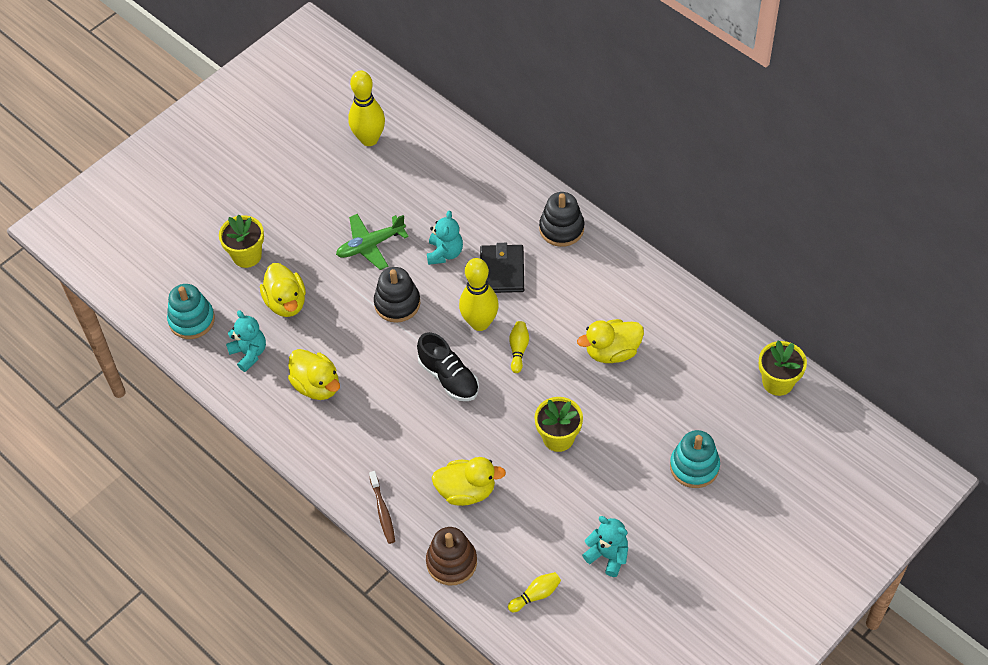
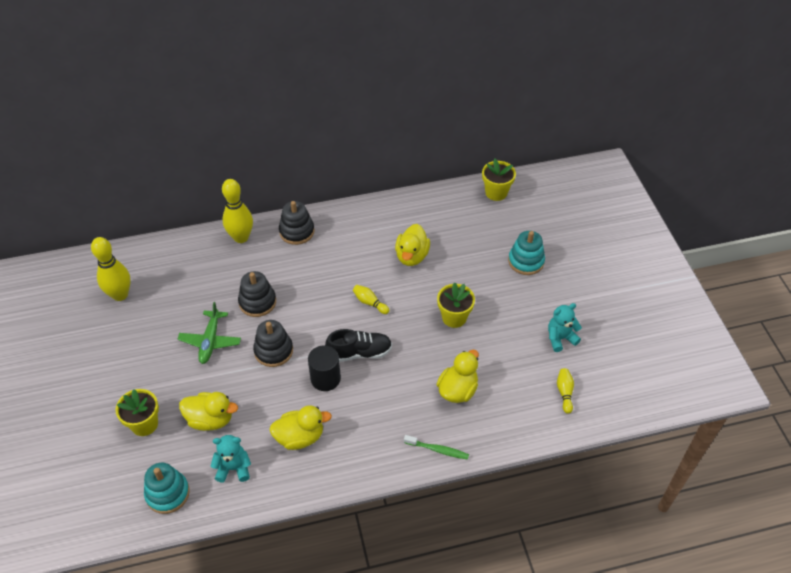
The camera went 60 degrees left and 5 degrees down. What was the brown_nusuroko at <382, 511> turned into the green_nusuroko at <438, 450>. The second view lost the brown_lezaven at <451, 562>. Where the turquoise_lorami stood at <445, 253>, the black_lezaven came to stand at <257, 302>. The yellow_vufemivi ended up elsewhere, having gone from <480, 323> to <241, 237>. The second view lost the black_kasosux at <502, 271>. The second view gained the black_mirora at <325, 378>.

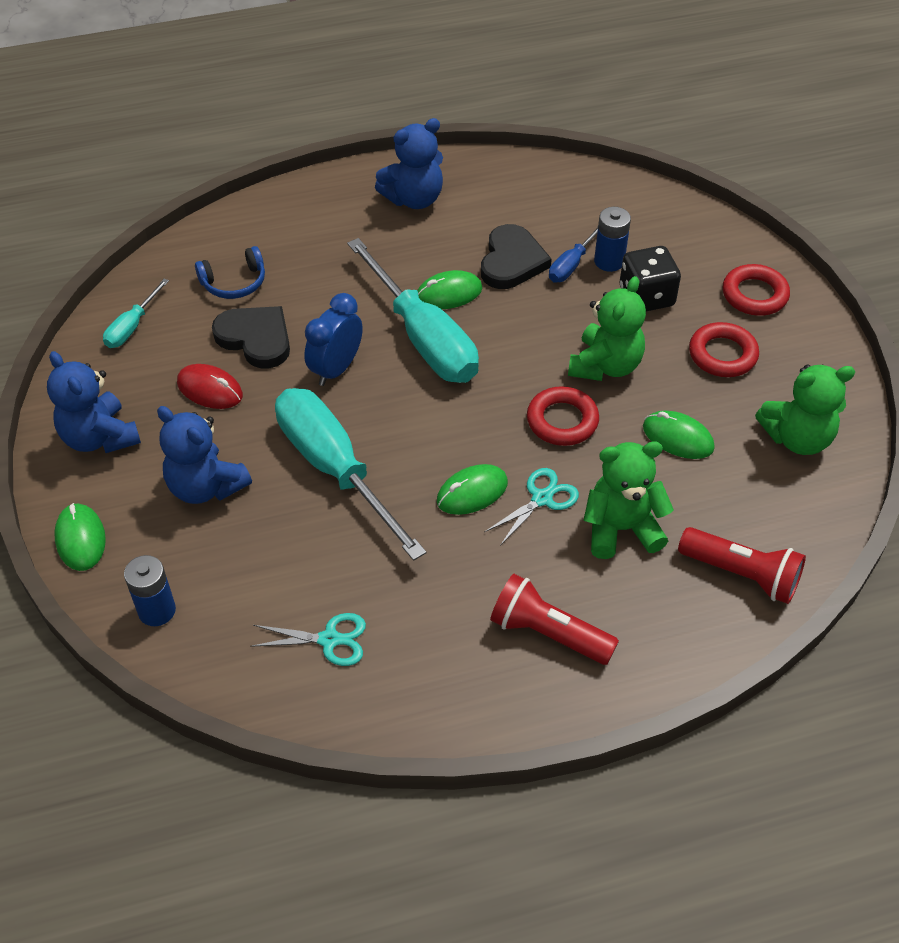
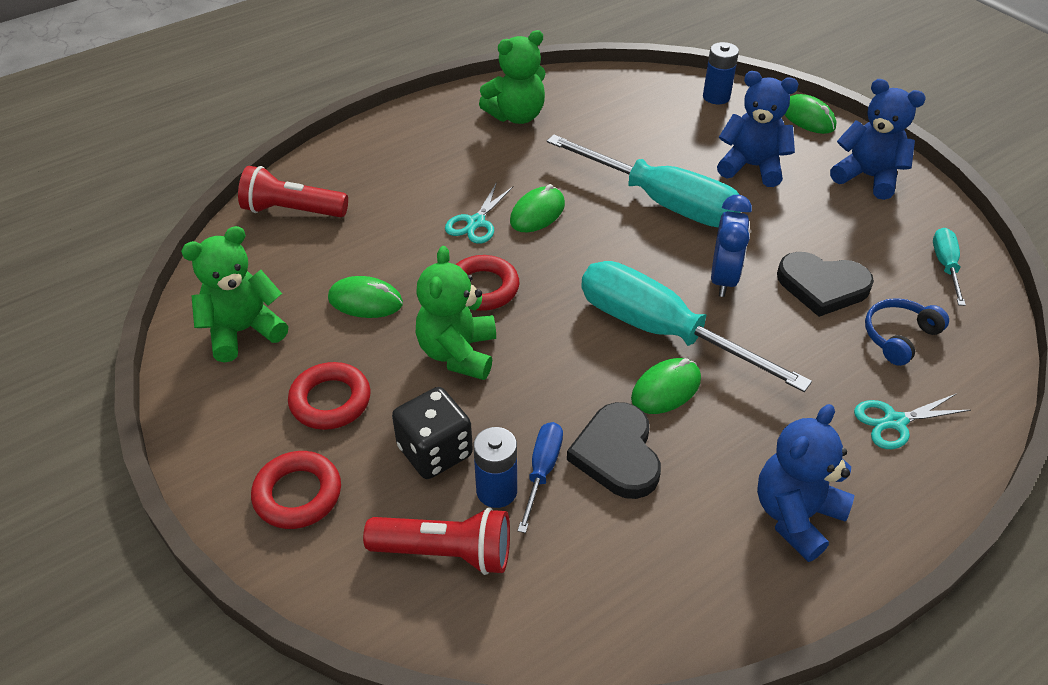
The camera went 160 degrees right and 5 degrees down. The second view lost the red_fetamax at <210, 389>. The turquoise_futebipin ended up elsewhere, having gone from <329, 639> to <895, 422>. The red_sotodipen ended up elsewhere, having gone from <548, 633> to <445, 552>. The green_lorami ended up elsewhere, having gone from <621, 529> to <516, 116>.

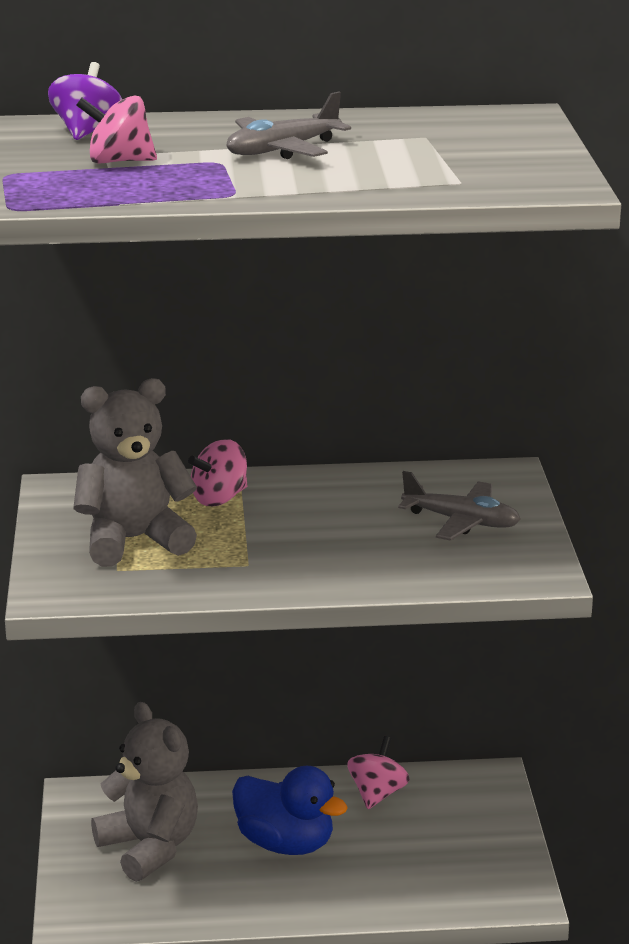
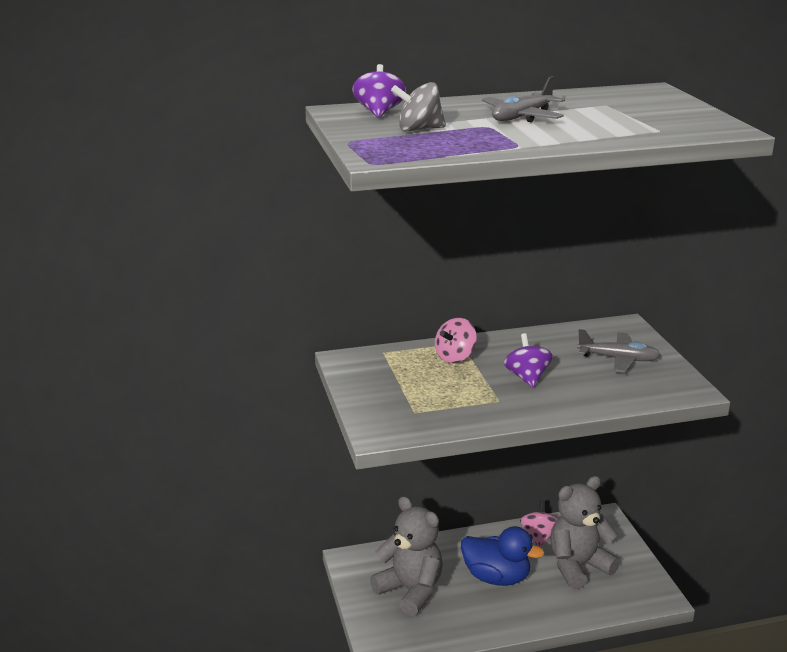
The camera went 10 degrees left and 0 degrees up. The grey_lorami ended up elsewhere, having gone from <133, 540> to <578, 566>. What was the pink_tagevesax at <119, 161> turned into the grey_tagevesax at <419, 129>. The second view gained the purple_tagevesax at <527, 377>.

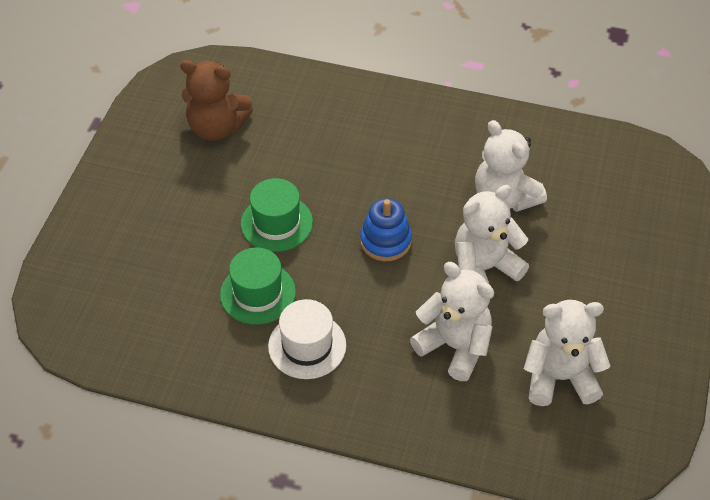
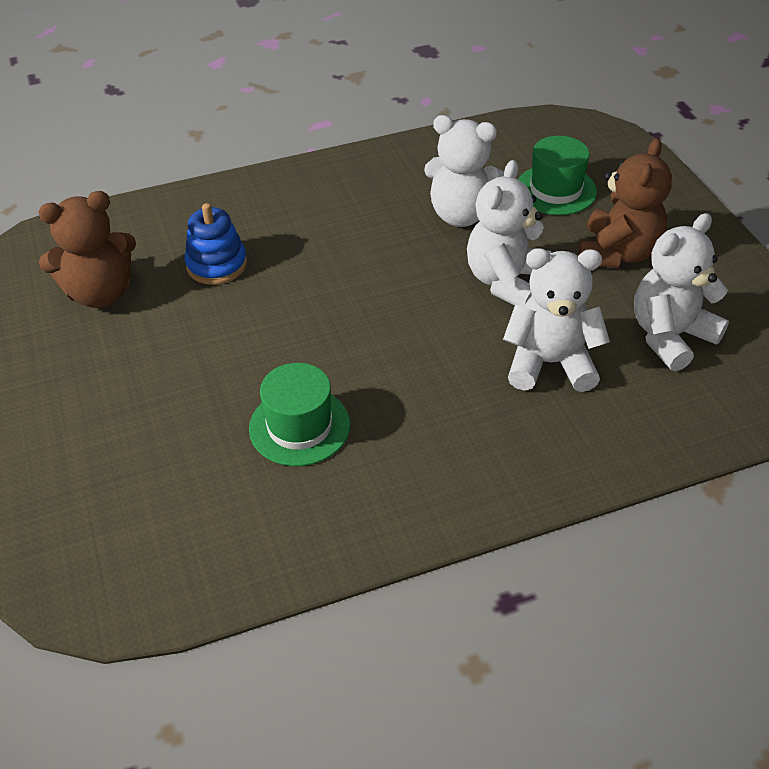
The camera went 35 degrees left and 5 degrees down. The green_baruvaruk ended up elsewhere, having gone from <276, 223> to <555, 190>. The second view lost the white_baruvaruk at <307, 346>. The blue_lezaven ended up elsewhere, having gone from <385, 241> to <216, 265>. The second view gained the brown_lorami at <618, 253>.

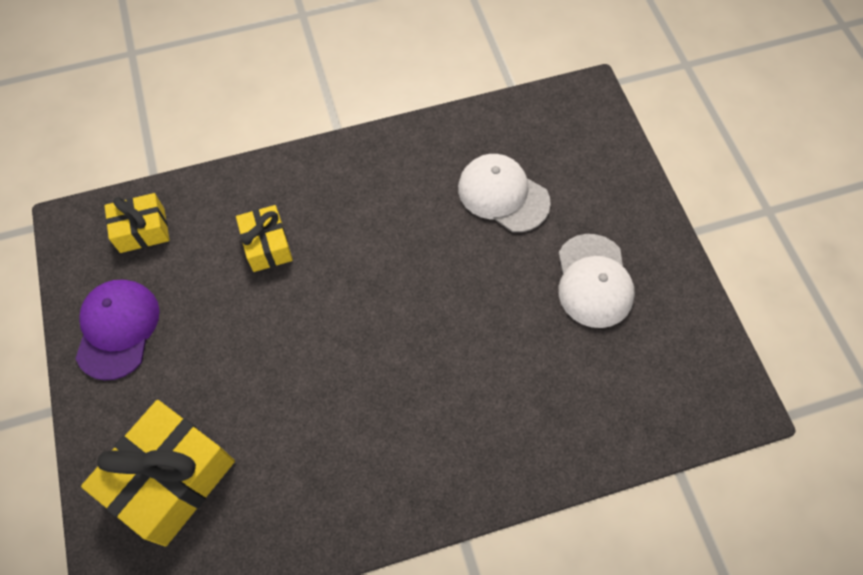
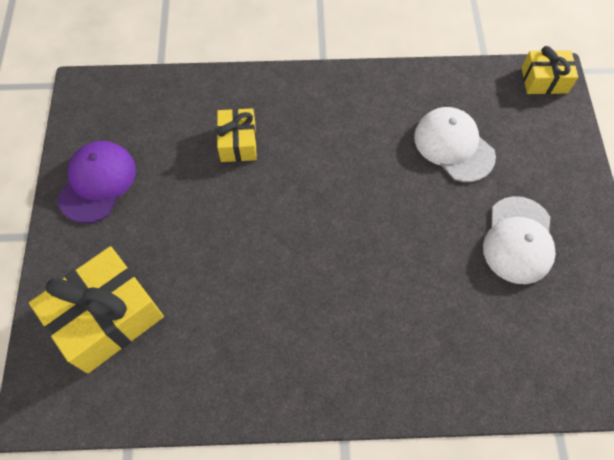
The camera went 15 degrees right and 0 degrees up. The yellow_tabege ended up elsewhere, having gone from <142, 230> to <544, 80>.

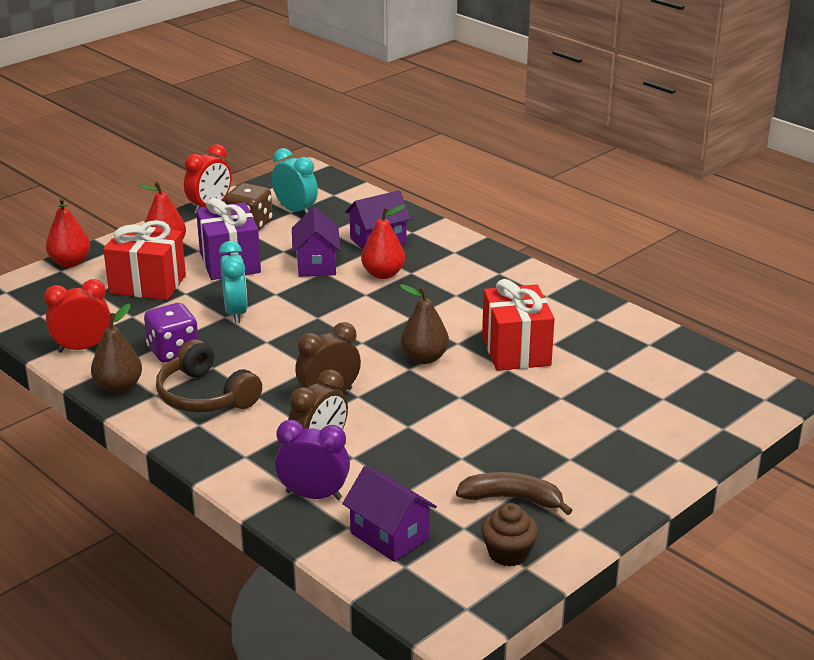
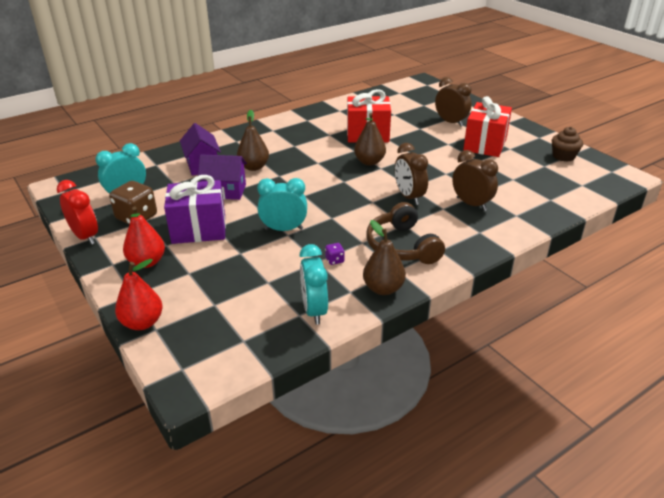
The camera went 80 degrees left and 5 degrees up. What was the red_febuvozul at <82, 348> turned into the turquoise_febuvozul at <314, 310>. The red_tabege ended up elsewhere, having gone from <148, 284> to <485, 145>. The size of the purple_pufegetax at <173, 351> changed by a factor of 0.45. The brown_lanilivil at <205, 396> ended up facing another way, 105 degrees clockwise from before. The second view lost the purple_febuvozul at <313, 495>. The second view lost the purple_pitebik at <389, 536>. What was the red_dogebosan at <383, 274> turned into the brown_dogebosan at <254, 167>. The second view lost the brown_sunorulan at <512, 499>. The second view gained the brown_febuvozul at <450, 122>.

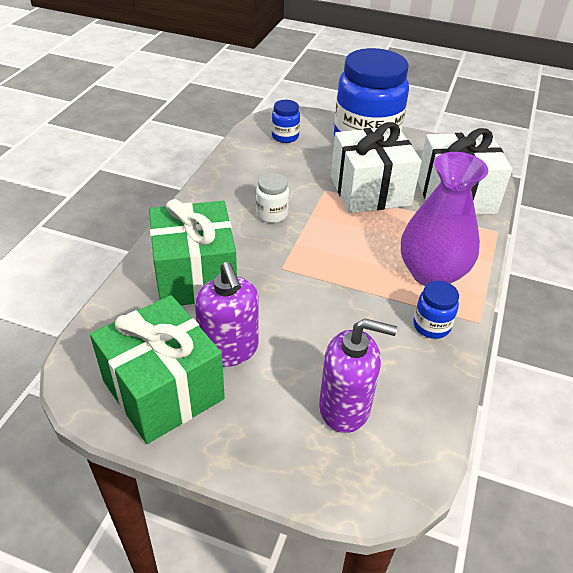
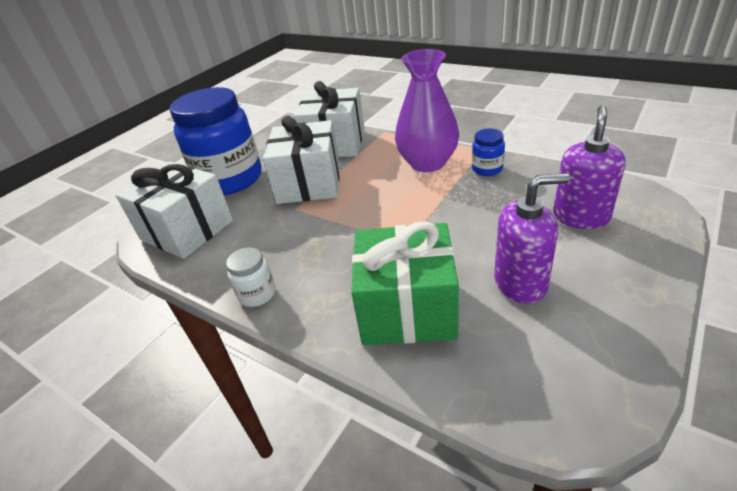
The camera went 70 degrees left and 5 degrees down. The second view lost the green_tabege at <163, 390>. The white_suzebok ended up elsewhere, having gone from <272, 214> to <257, 294>. Where the blue_suzebok stood at <285, 137>, the white_tabege came to stand at <187, 230>.

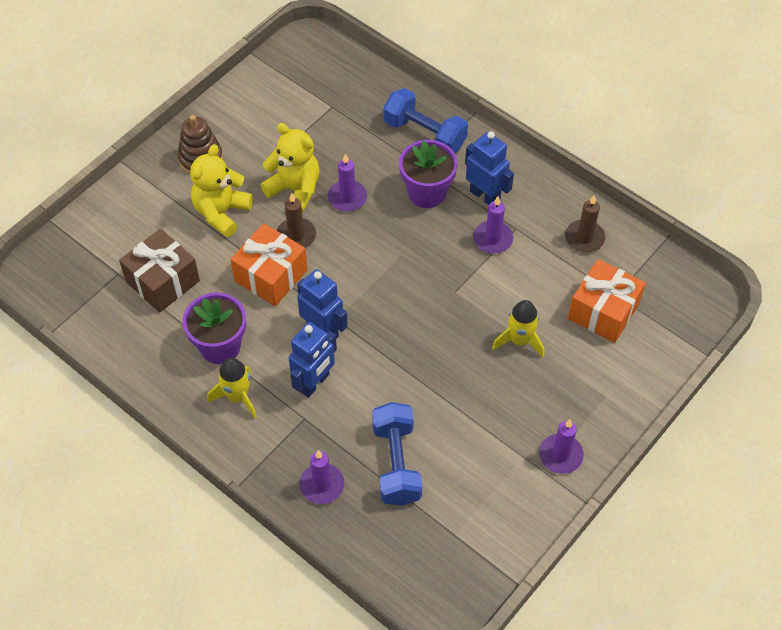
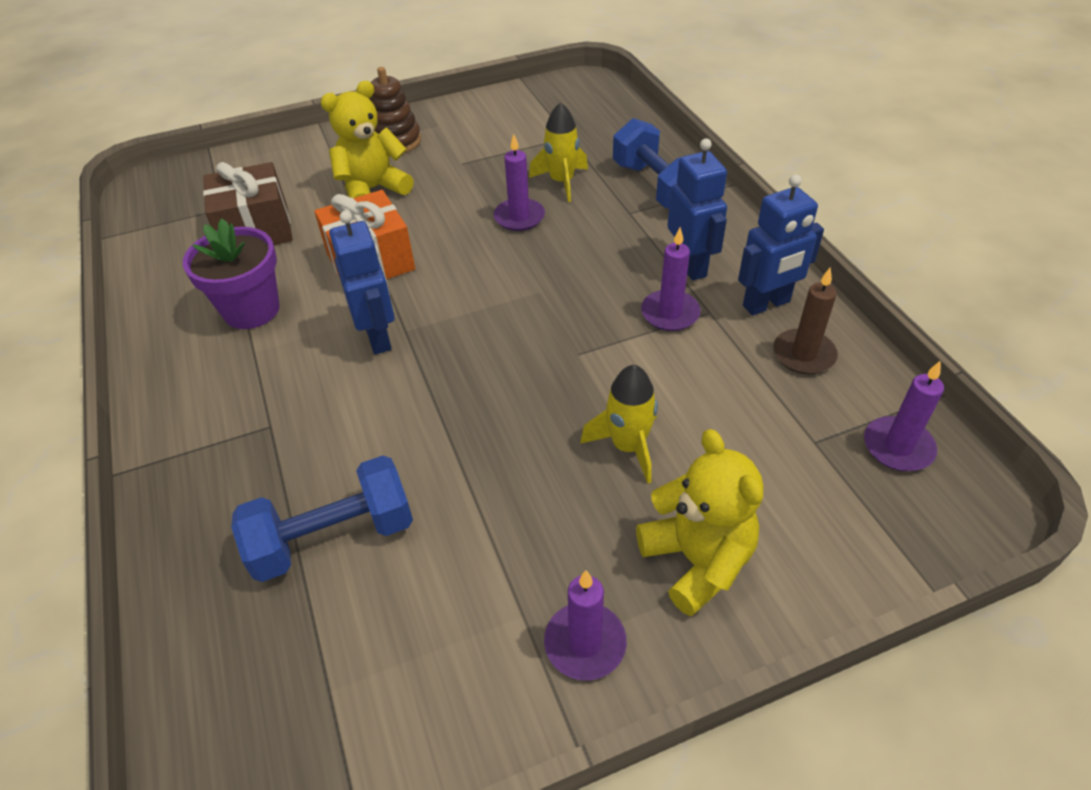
The camera went 30 degrees right and 10 degrees down. The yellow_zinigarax ended up elsewhere, having gone from <237, 397> to <561, 182>. The yellow_lorami ended up elsewhere, having gone from <295, 190> to <697, 560>. The second view lost the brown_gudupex at <296, 236>. The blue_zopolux ended up elsewhere, having gone from <314, 383> to <766, 304>. The purple_gudupex ended up elsewhere, having gone from <322, 485> to <898, 447>. The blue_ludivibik at <396, 463> ended up facing another way, 45 degrees clockwise from before. The second view lost the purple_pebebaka at <427, 193>. The second view lost the orange_tabege at <603, 311>.

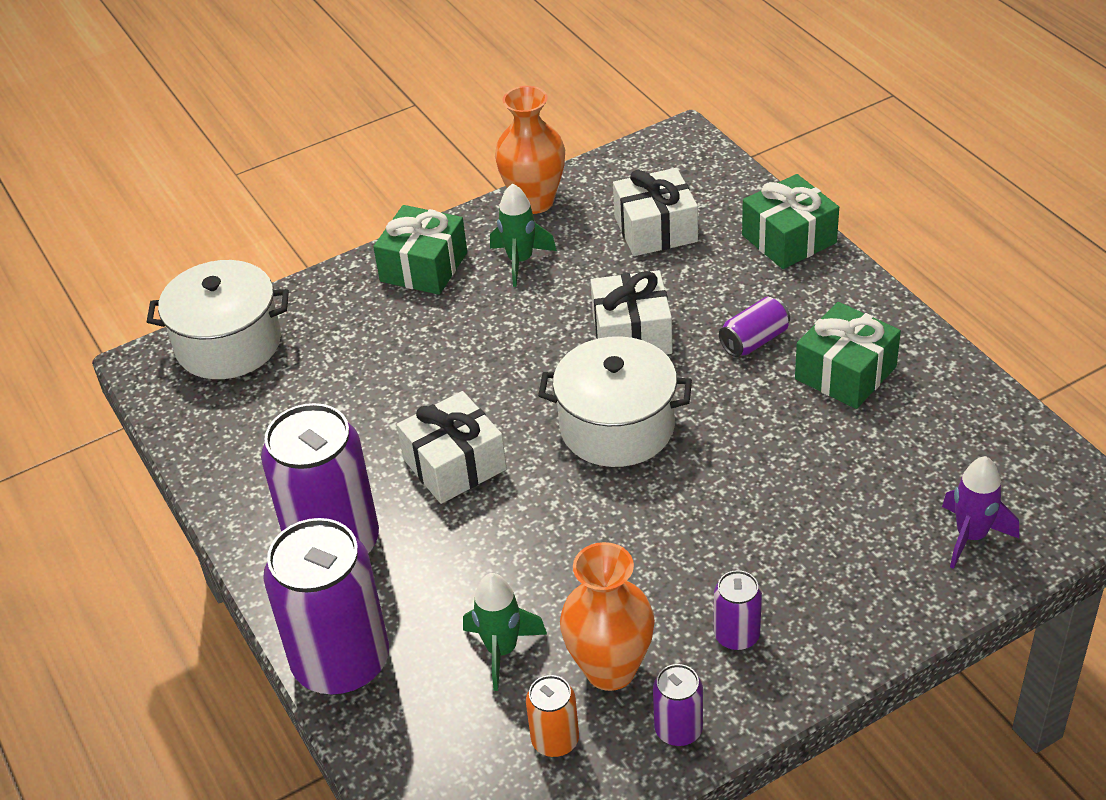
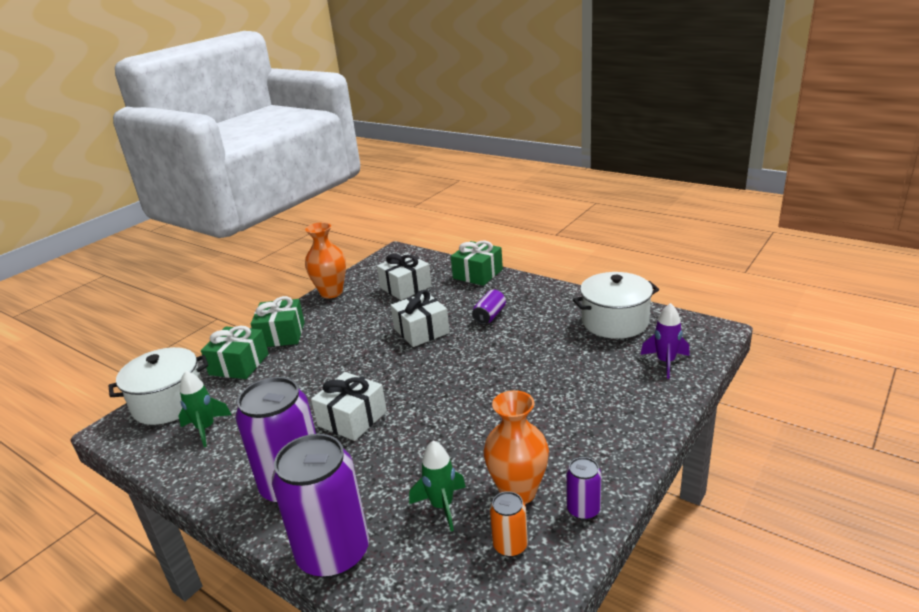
The camera went 25 degrees left and 15 degrees down. The green_zinigarax ended up elsewhere, having gone from <520, 261> to <206, 429>. The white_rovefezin ended up elsewhere, having gone from <617, 426> to <615, 322>. The second view lost the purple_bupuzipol at <736, 635>. The green_tabege ended up elsewhere, having gone from <845, 373> to <239, 364>.

